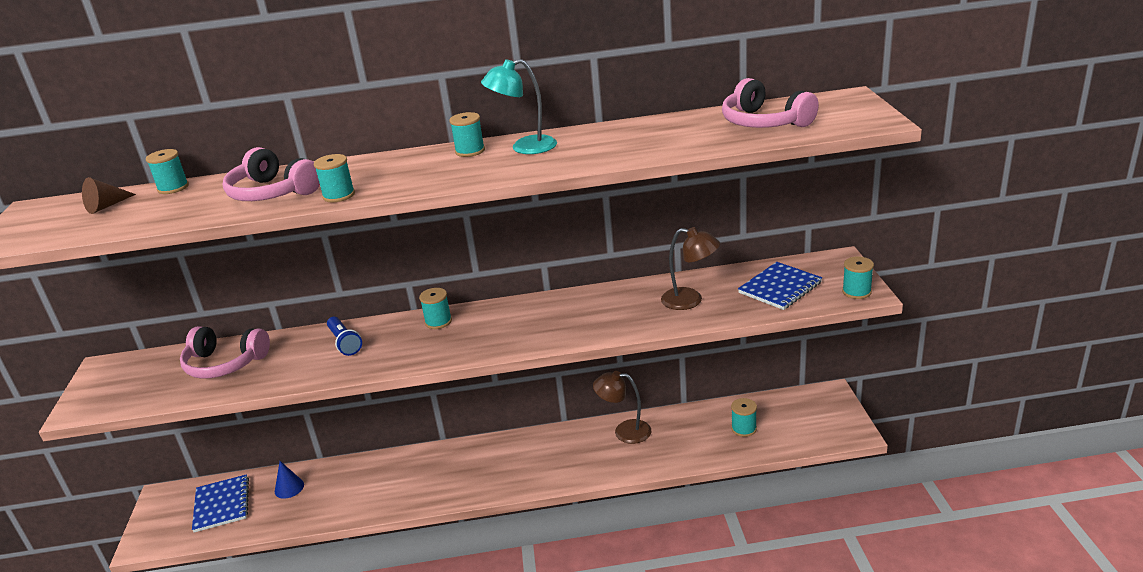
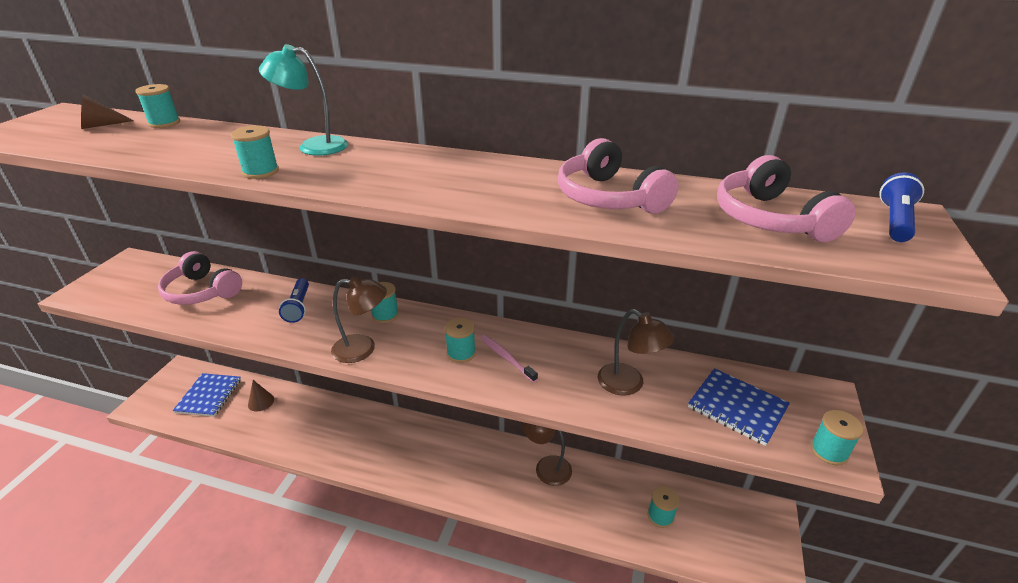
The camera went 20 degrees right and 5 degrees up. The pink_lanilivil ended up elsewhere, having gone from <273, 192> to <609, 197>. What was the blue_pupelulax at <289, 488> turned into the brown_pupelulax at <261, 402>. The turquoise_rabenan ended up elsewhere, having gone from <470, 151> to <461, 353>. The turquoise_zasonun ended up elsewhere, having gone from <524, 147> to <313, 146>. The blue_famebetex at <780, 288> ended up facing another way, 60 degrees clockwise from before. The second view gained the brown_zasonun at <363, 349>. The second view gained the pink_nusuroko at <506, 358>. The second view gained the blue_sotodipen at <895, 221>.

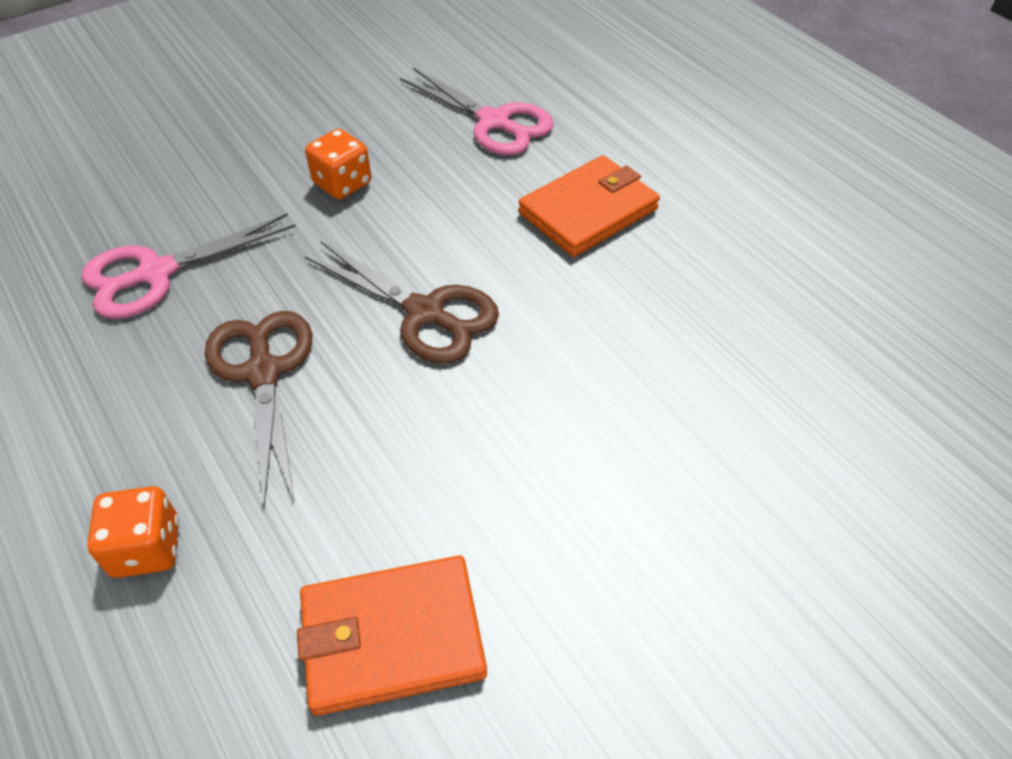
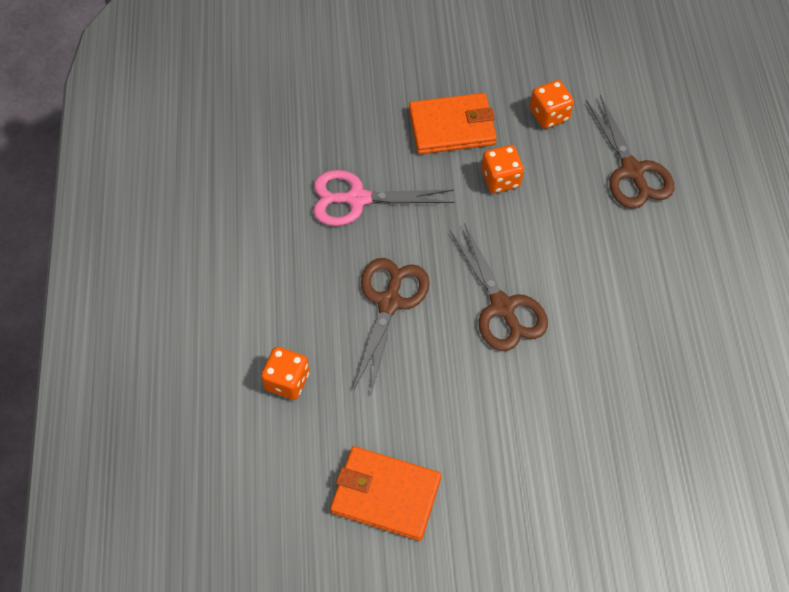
The camera went 30 degrees right and 10 degrees up. What was the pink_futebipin at <493, 122> turned into the brown_futebipin at <632, 170>. The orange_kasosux ended up elsewhere, having gone from <588, 211> to <452, 127>. The second view gained the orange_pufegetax at <549, 115>.

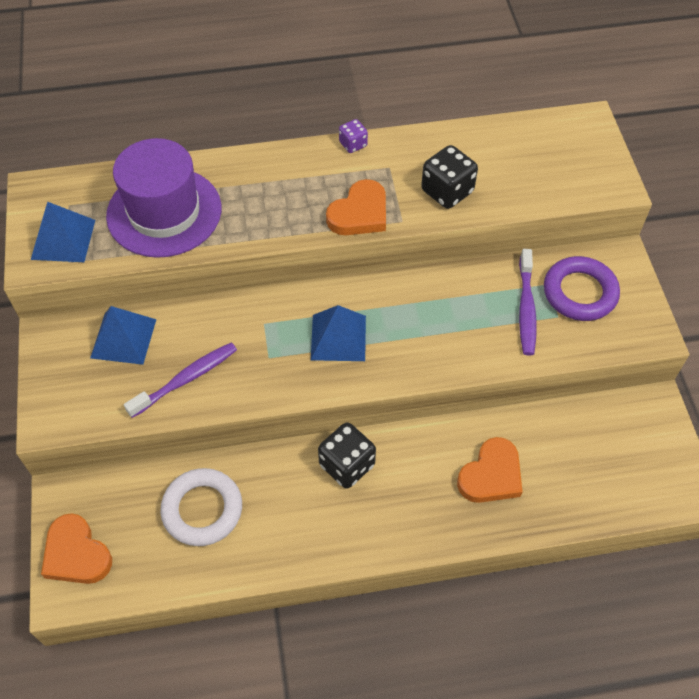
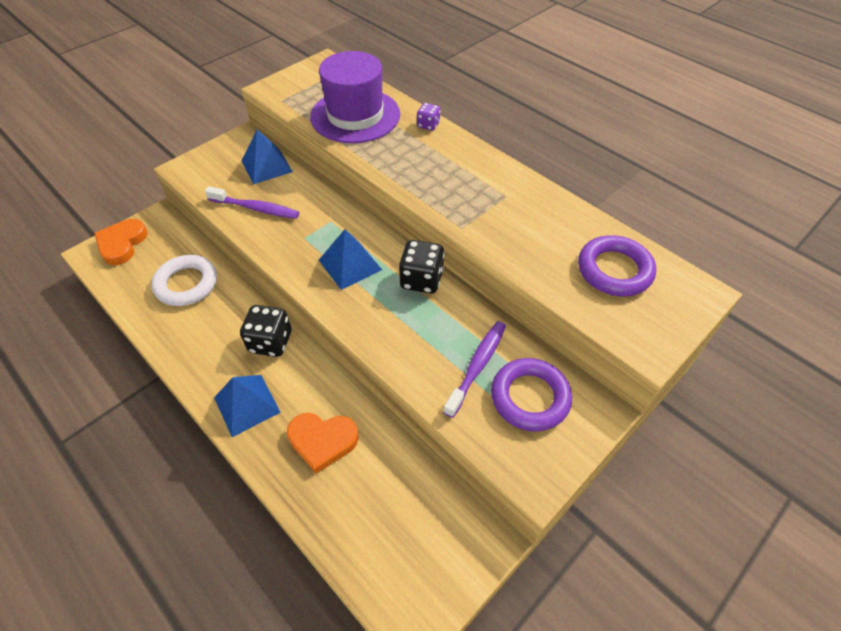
The camera went 55 degrees right and 5 degrees down. The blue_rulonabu ended up elsewhere, having gone from <63, 239> to <247, 404>. The second view lost the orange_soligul at <359, 213>. The purple_pufegetax ended up elsewhere, having gone from <353, 144> to <428, 125>. The black_pufegetax ended up elsewhere, having gone from <447, 191> to <421, 280>. The purple_nusuroko at <526, 308> ended up facing another way, 150 degrees clockwise from before. The second view gained the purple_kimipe at <614, 270>.

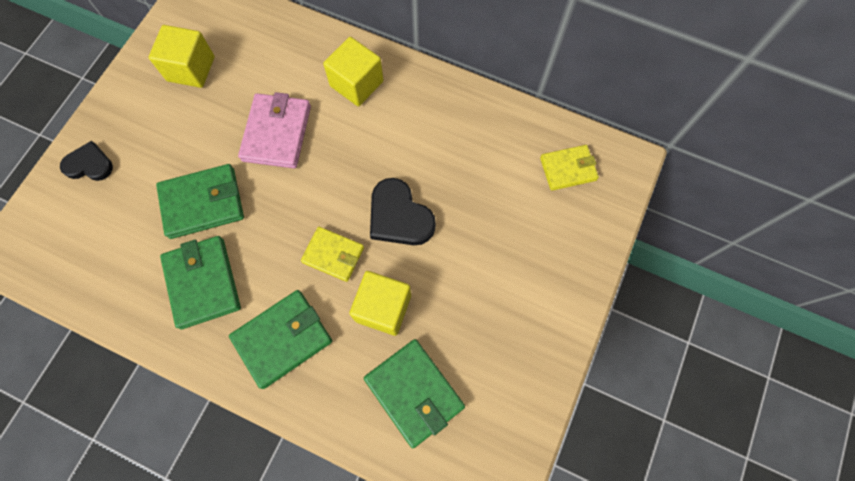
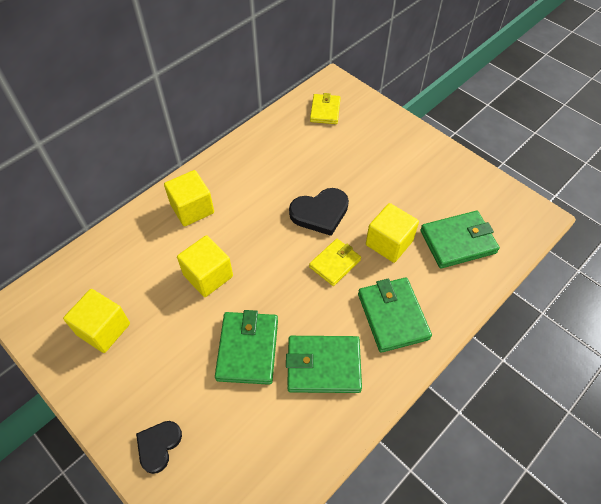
The camera went 70 degrees left and 15 degrees down. Where the pink_kasosux stood at <277, 133>, the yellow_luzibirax came to stand at <208, 275>.

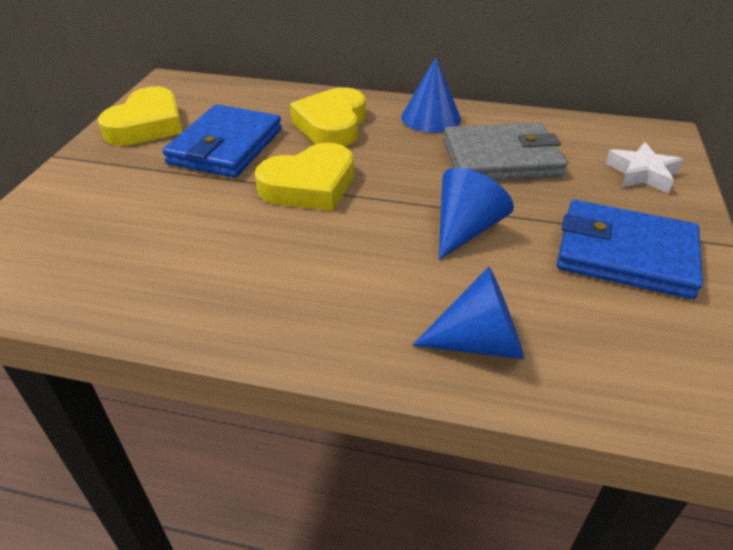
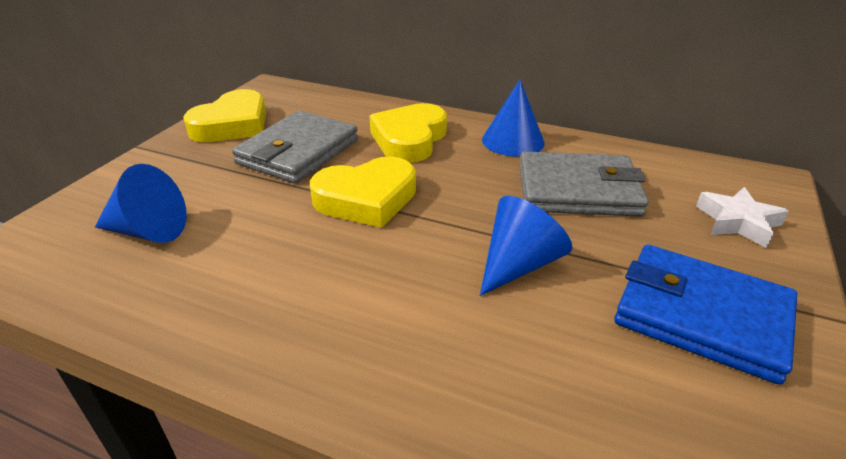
The camera went 10 degrees right and 5 degrees down. What was the blue_kasosux at <226, 146> turned into the grey_kasosux at <298, 152>. The blue_pupelulax ended up elsewhere, having gone from <480, 342> to <148, 231>.

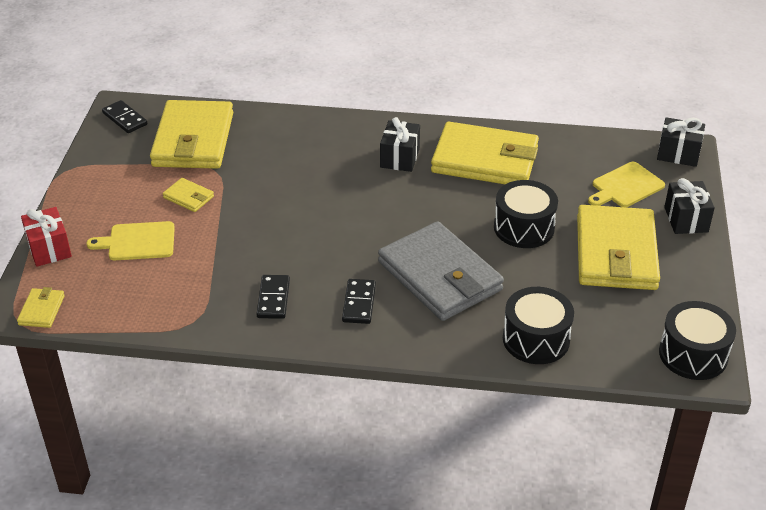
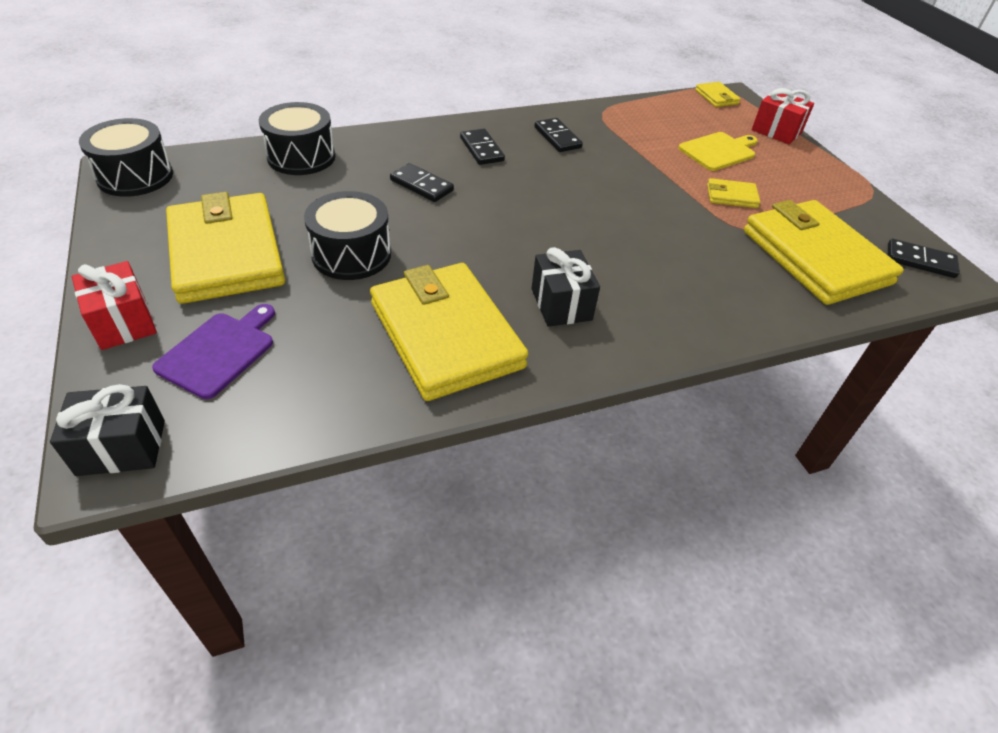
The camera went 150 degrees right and 5 degrees up. Where the grey_kasosux stood at <439, 276>, the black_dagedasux came to stand at <421, 185>. The yellow_kasosux at <485, 160> ended up facing another way, 75 degrees clockwise from before. What was the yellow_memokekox at <625, 186> turned into the purple_memokekox at <219, 352>. What was the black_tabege at <686, 219> turned into the red_tabege at <123, 322>.

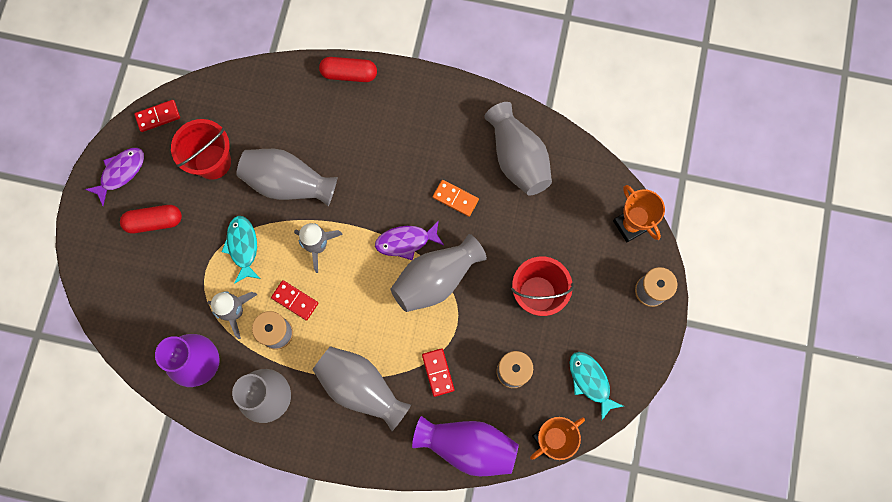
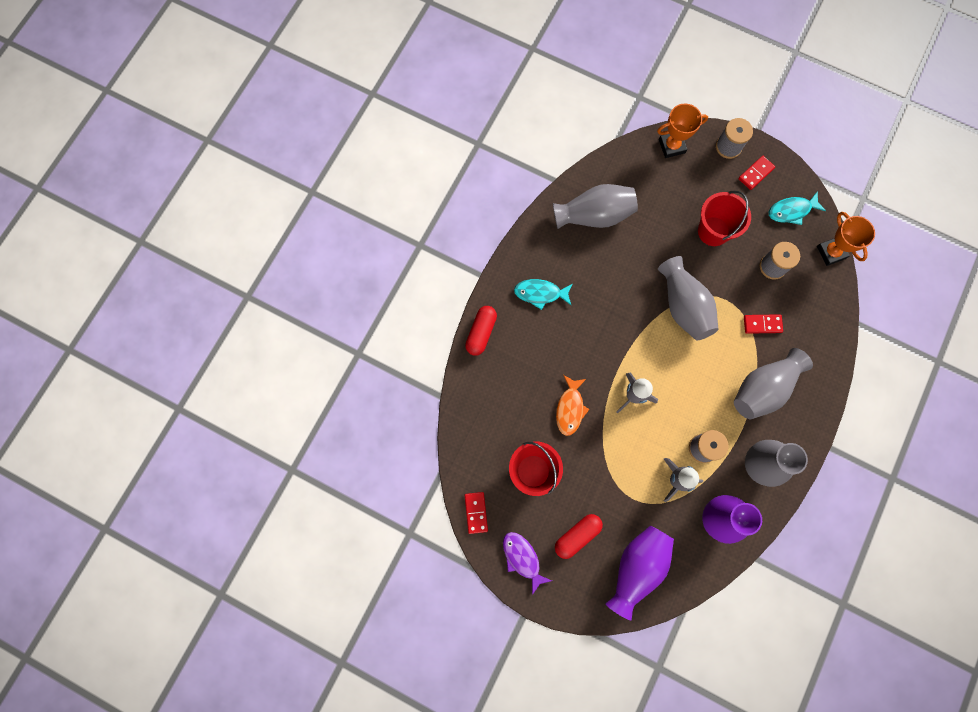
The camera went 75 degrees left and 0 degrees up. The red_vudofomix at <154, 222> ended up facing another way, 45 degrees clockwise from before. The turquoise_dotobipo ended up elsewhere, having gone from <243, 247> to <540, 293>. Where the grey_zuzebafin stood at <288, 183>, the orange_dotobipo came to stand at <570, 408>. The red_dagedasux ended up elsewhere, having gone from <295, 300> to <756, 173>. The second view lost the purple_dotobipo at <406, 241>. The purple_zuzebafin ended up elsewhere, having gone from <468, 446> to <637, 567>. The second view lost the orange_dagedasux at <455, 199>.

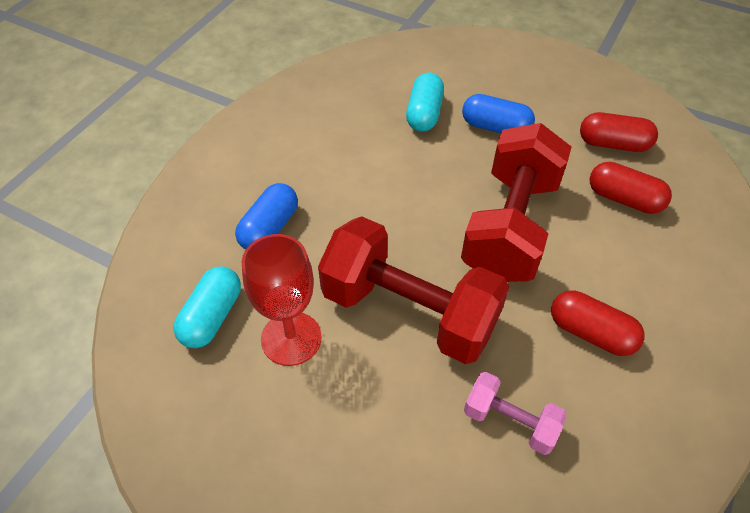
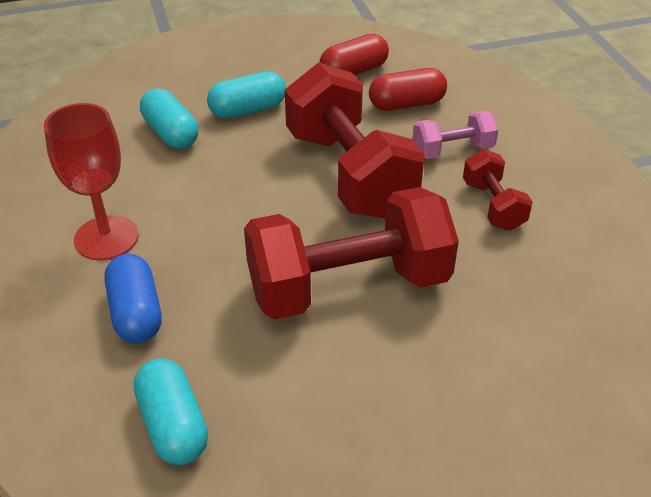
The camera went 45 degrees left and 10 degrees down. The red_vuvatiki ended up elsewhere, having gone from <291, 338> to <106, 238>. What was the blue_vudofomix at <495, 127> turned into the turquoise_vudofomix at <248, 110>. The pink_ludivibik ended up elsewhere, having gone from <510, 421> to <452, 150>. Where the red_vudofomix stood at <591, 333>, the red_ludivibik came to stand at <493, 206>.

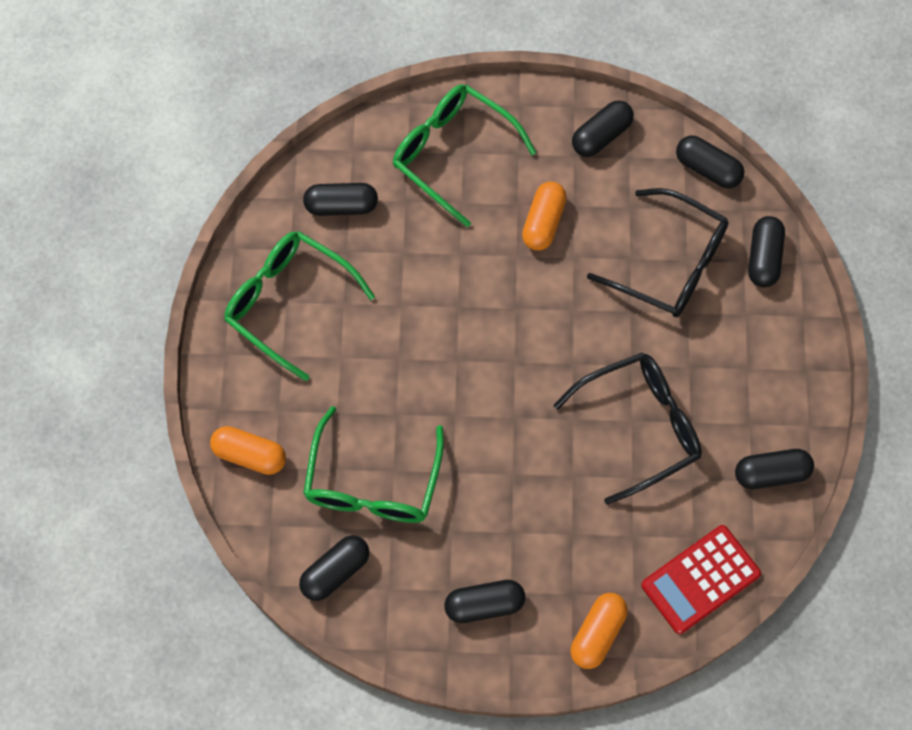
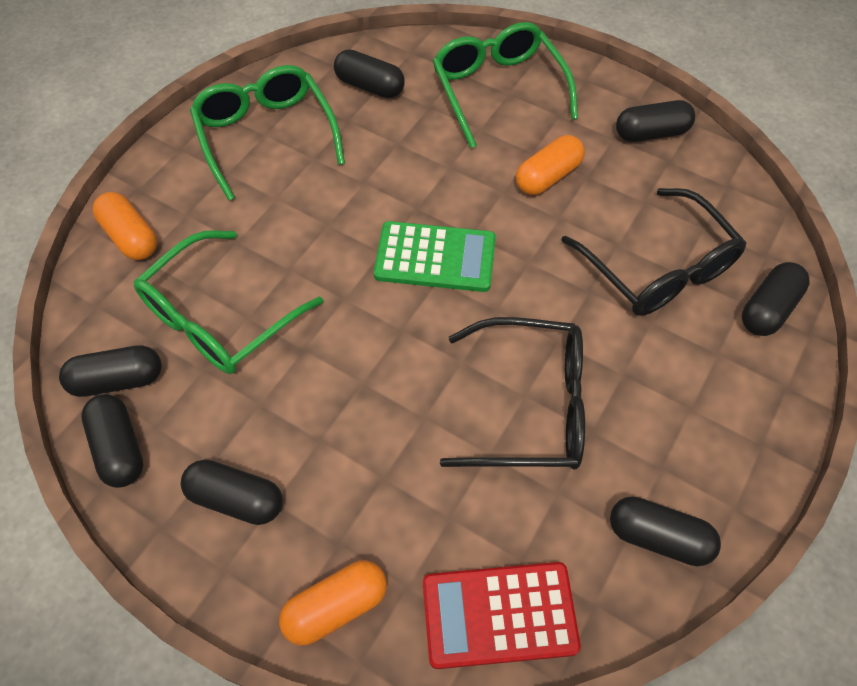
The camera went 30 degrees right and 10 degrees down. The black_vudofomix ended up elsewhere, having gone from <707, 169> to <119, 448>. The second view gained the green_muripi at <435, 257>.

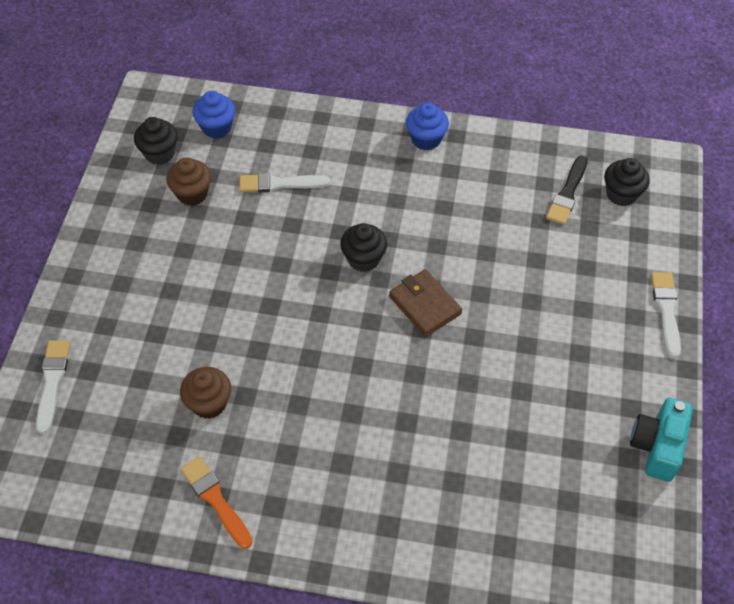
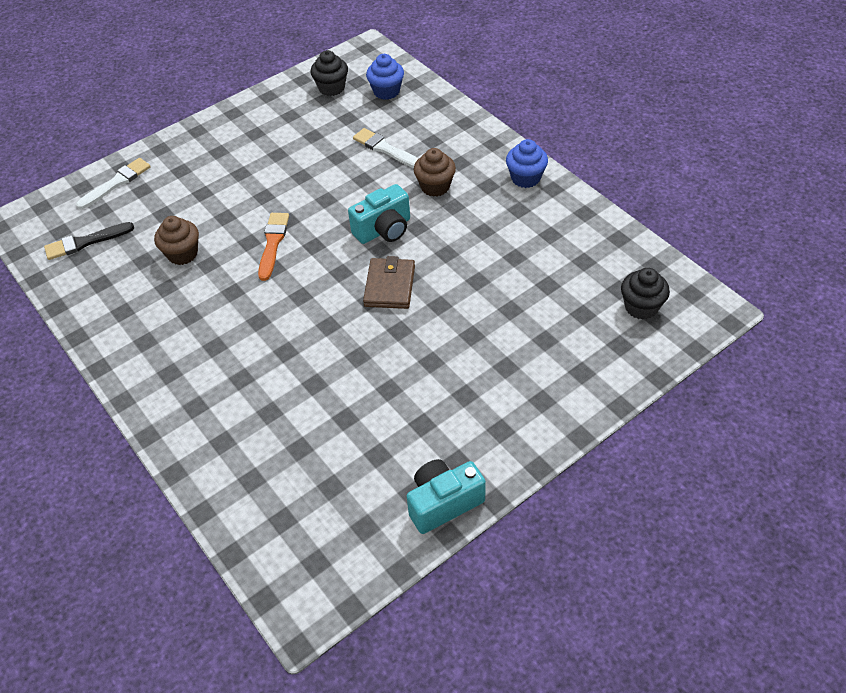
The camera went 45 degrees right and 5 degrees down. The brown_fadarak ended up elsewhere, having gone from <192, 194> to <435, 186>. The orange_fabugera ended up elsewhere, having gone from <215, 500> to <273, 243>. Where the black_fadarak stood at <363, 259>, the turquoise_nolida came to stand at <384, 230>. The black_fabugera ended up elsewhere, having gone from <567, 193> to <86, 242>. The second view lost the white_fabugera at <666, 310>.

